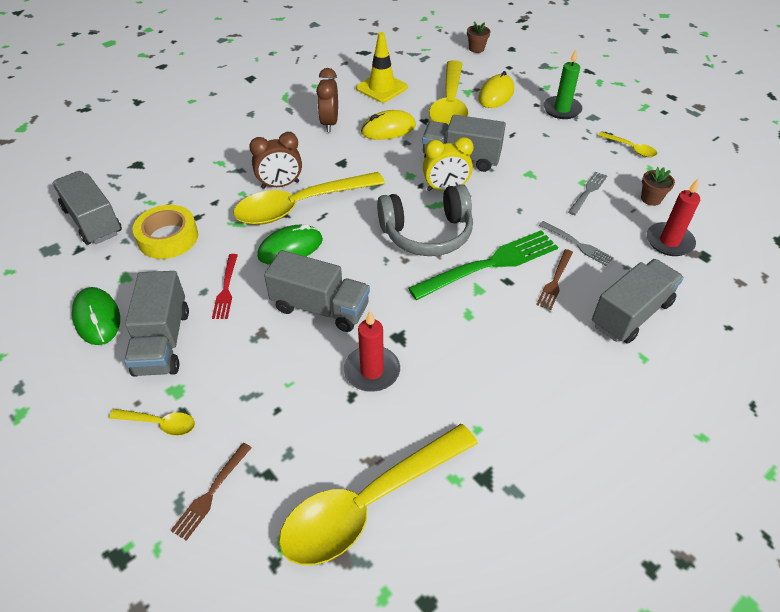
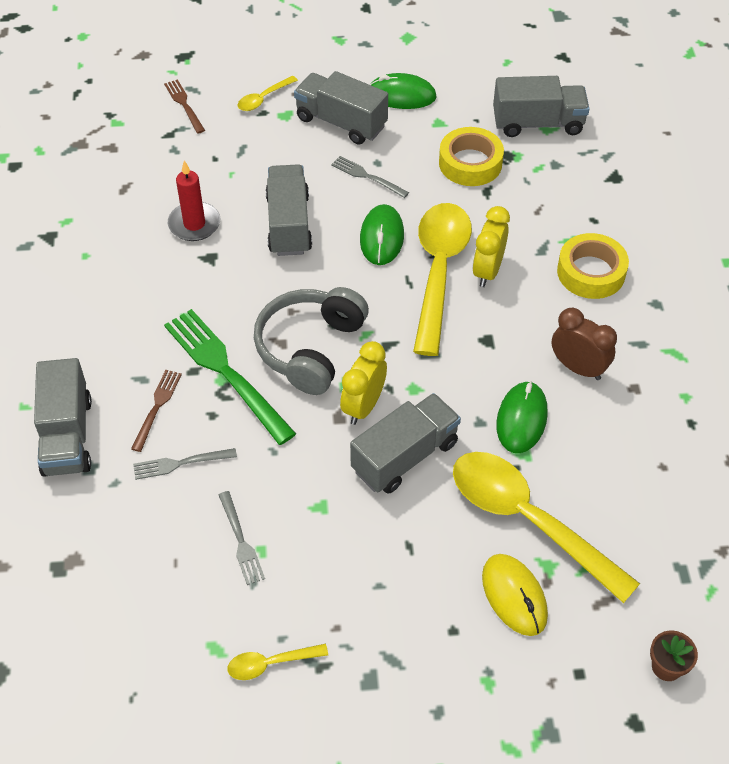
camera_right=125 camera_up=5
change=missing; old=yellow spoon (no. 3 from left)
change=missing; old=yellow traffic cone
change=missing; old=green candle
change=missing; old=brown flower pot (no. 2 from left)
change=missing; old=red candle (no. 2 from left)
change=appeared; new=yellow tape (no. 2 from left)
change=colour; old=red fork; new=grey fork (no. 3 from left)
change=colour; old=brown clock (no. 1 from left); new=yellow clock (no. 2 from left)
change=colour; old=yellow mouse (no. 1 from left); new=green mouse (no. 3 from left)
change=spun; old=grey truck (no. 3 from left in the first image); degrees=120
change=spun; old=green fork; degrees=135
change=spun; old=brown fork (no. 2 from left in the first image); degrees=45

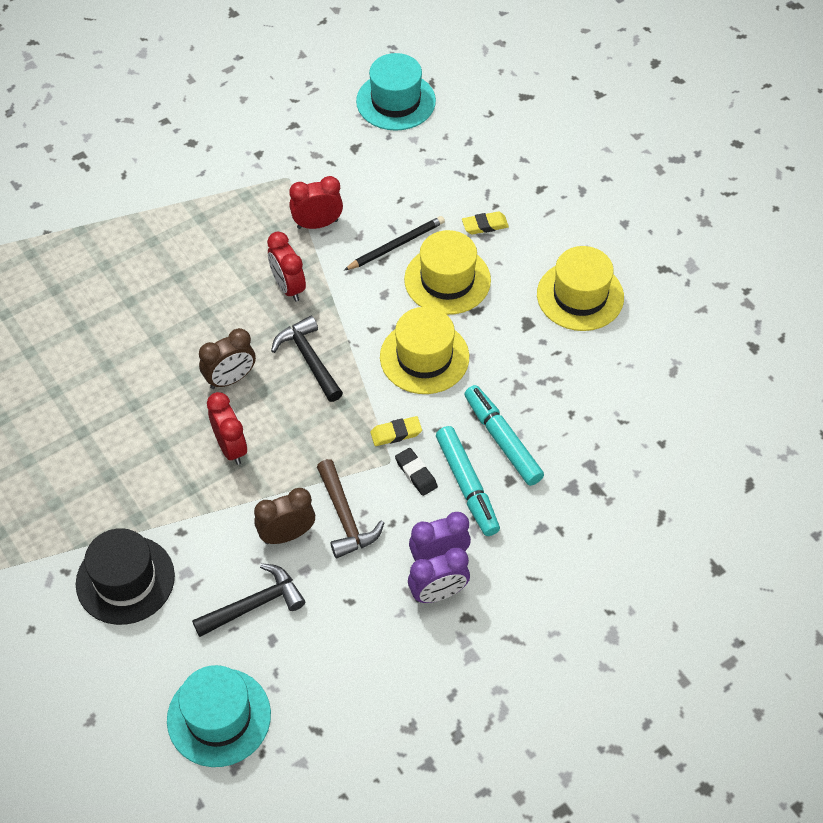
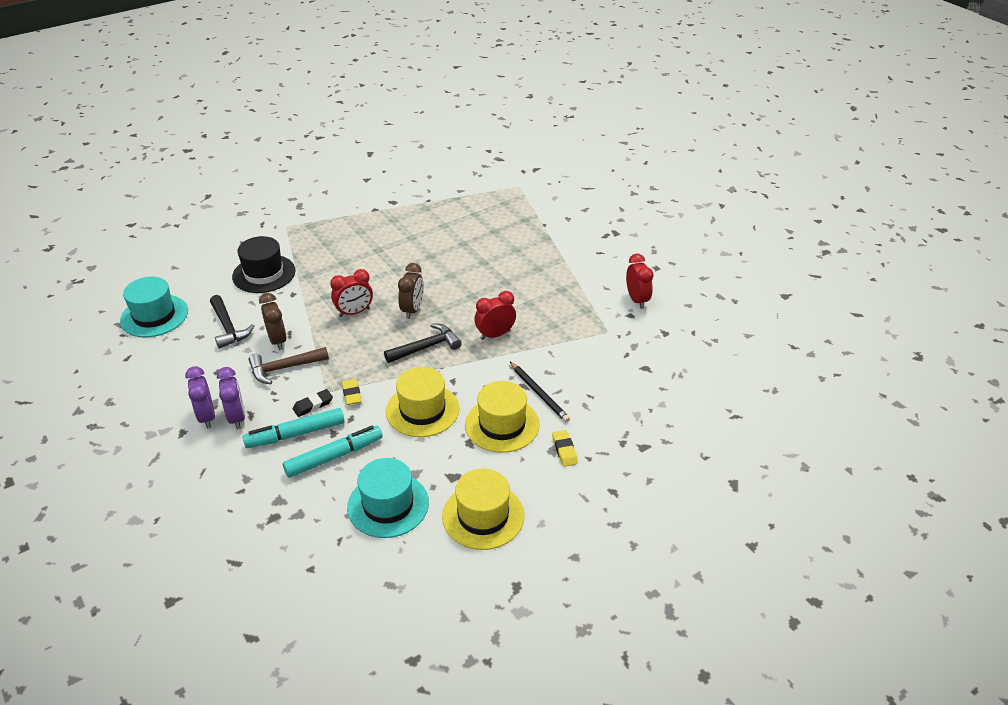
camera_right=90 camera_up=-15
change=relocated; old=red clock (no. 3 from left)
change=relocated; old=turquoise hat (no. 2 from left)
change=spun; old=brown clock (no. 1 from left in the first image); degrees=-135

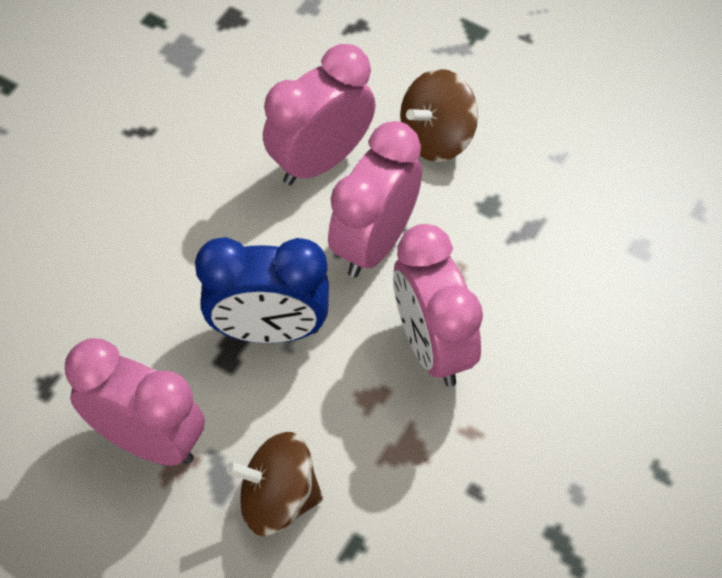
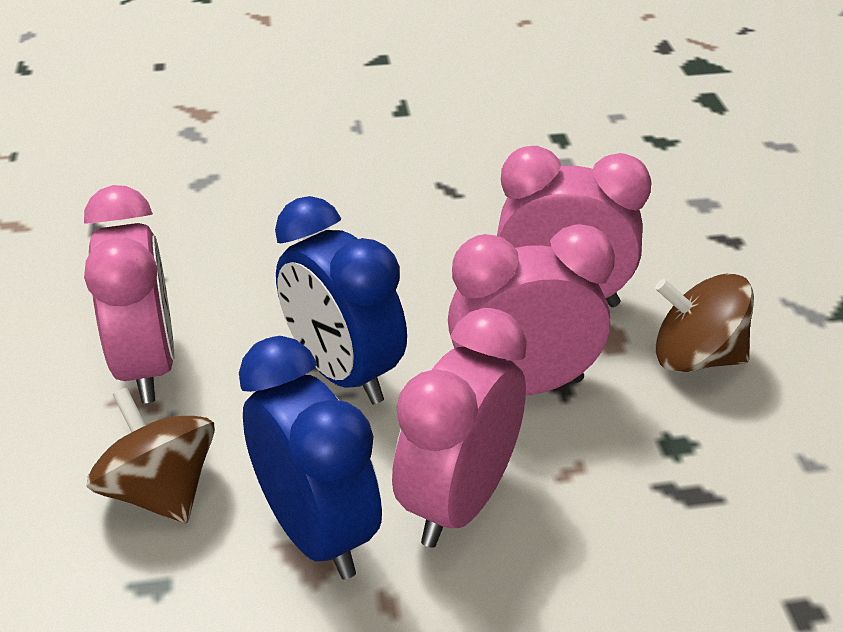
camera_right=50 camera_up=-20
change=appeared; new=blue clock (no. 1 from left)

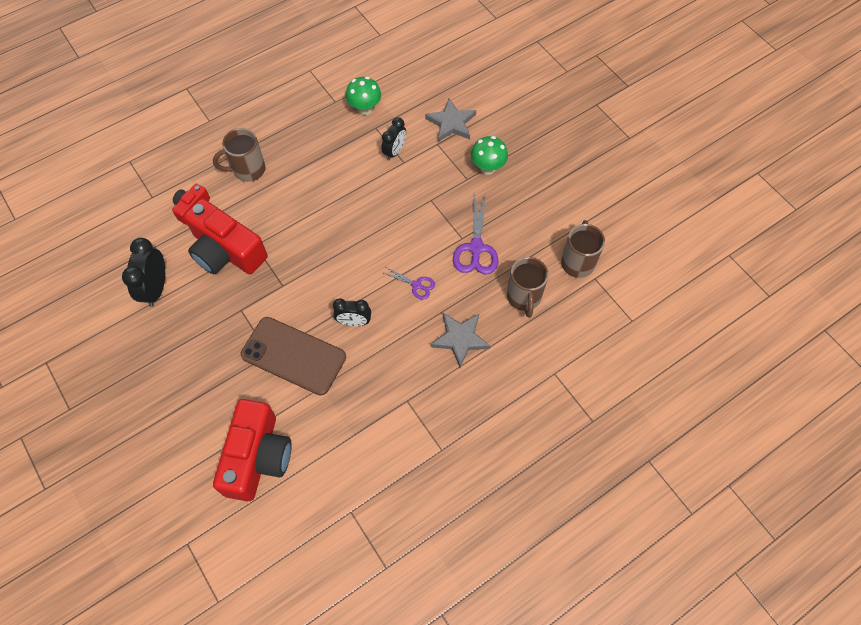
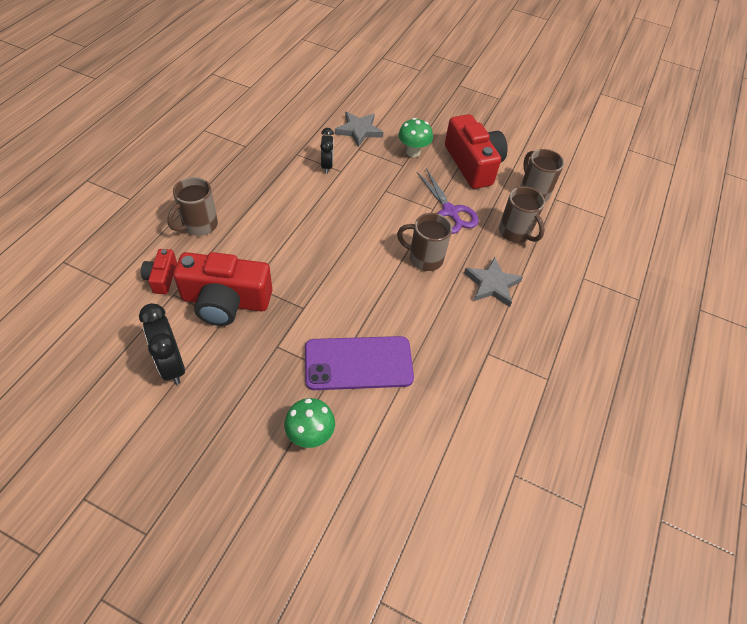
camera_right=-35 camera_up=-10
change=missing; old=black clock (no. 2 from left)
change=relocated; old=red camera (no. 3 from left)
change=relocated; old=green mushroom (no. 1 from left)
change=exchanged; old=purple scissors (no. 1 from left); new=brown mug (no. 2 from left)
change=colour; old=brown phone; new=purple phone

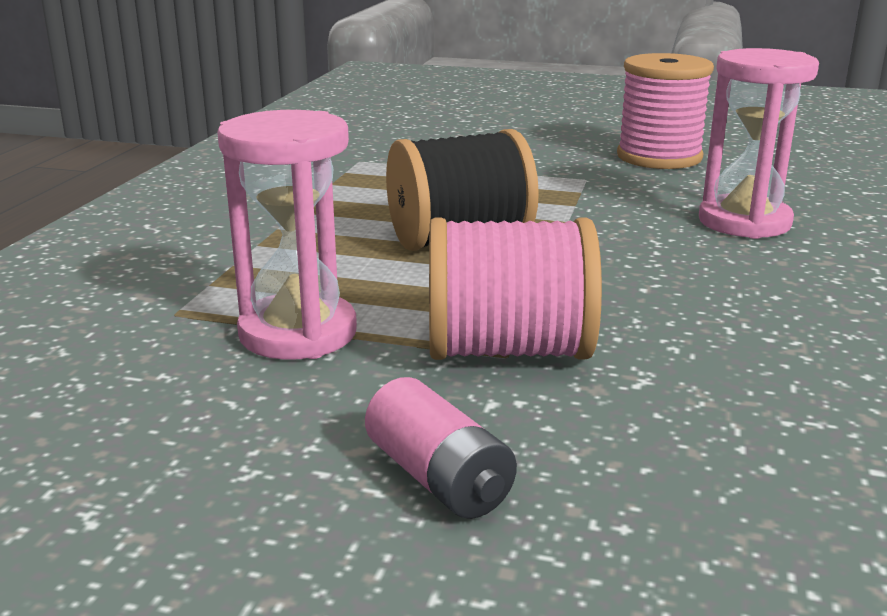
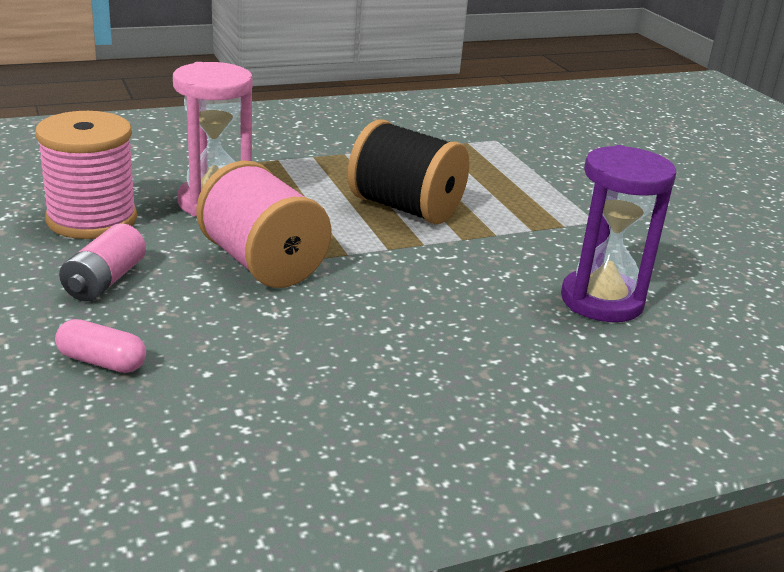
camera_right=50 camera_up=5
change=appeared; new=pink capsule
change=relocated; old=pink spool (no. 2 from left in the first image); new=pink spool (no. 1 from left)
change=colour; old=pink hourglass (no. 2 from left); new=purple hourglass

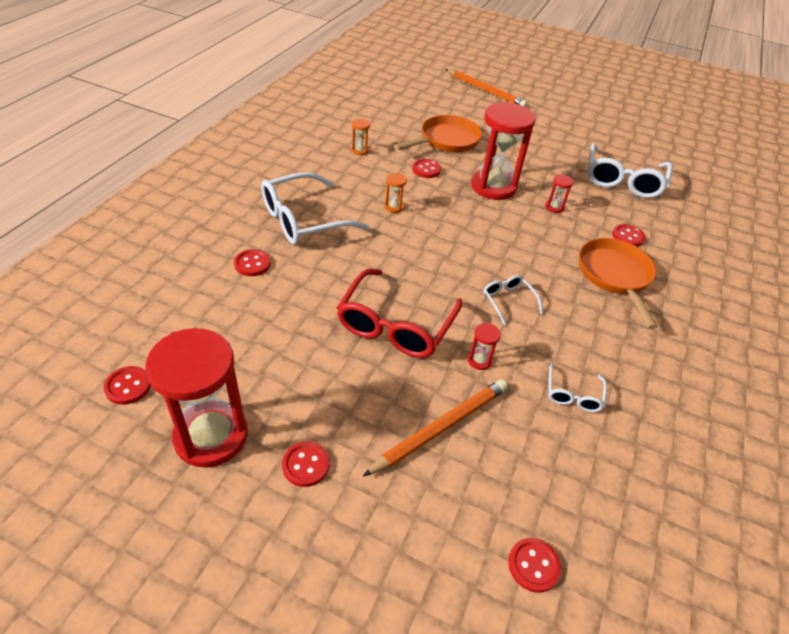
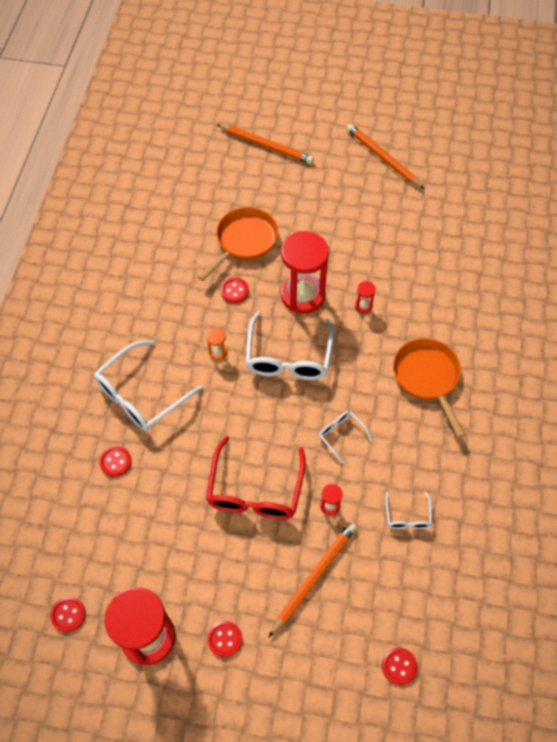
camera_right=-10 camera_up=15
change=missing; old=orange hourglass (no. 1 from left)
change=missing; old=red button (no. 6 from left)
change=appeared; new=orange pencil (no. 3 from left)
change=relocated; old=white glasses (no. 4 from left in the first image); new=white glasses (no. 2 from left)

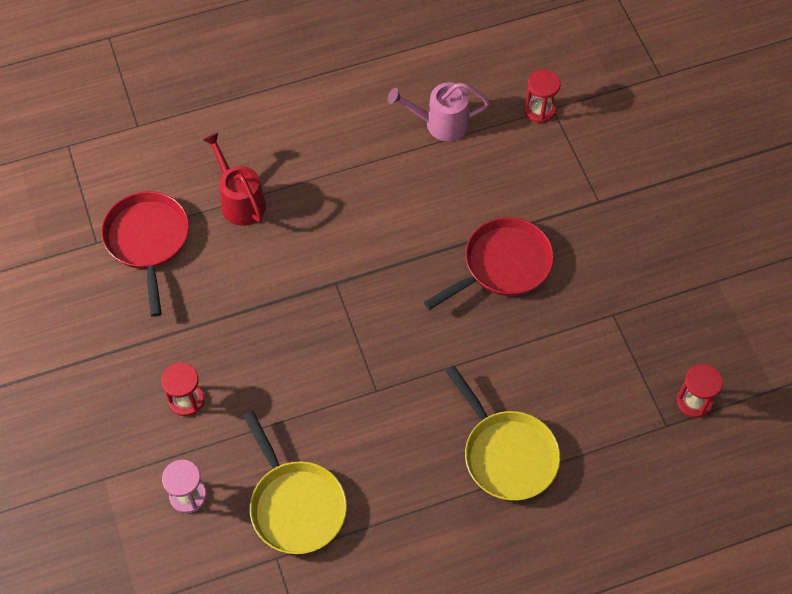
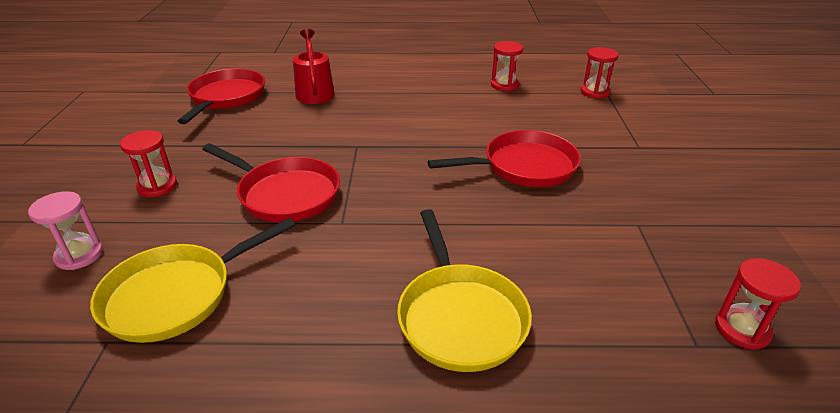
camera_right=20 camera_up=-25
change=appeared; new=red pan (no. 2 from left)
change=exchanged; old=pink watering can; new=red hourglass (no. 2 from left)
change=spun; old=yellow pan (no. 1 from left); degrees=60

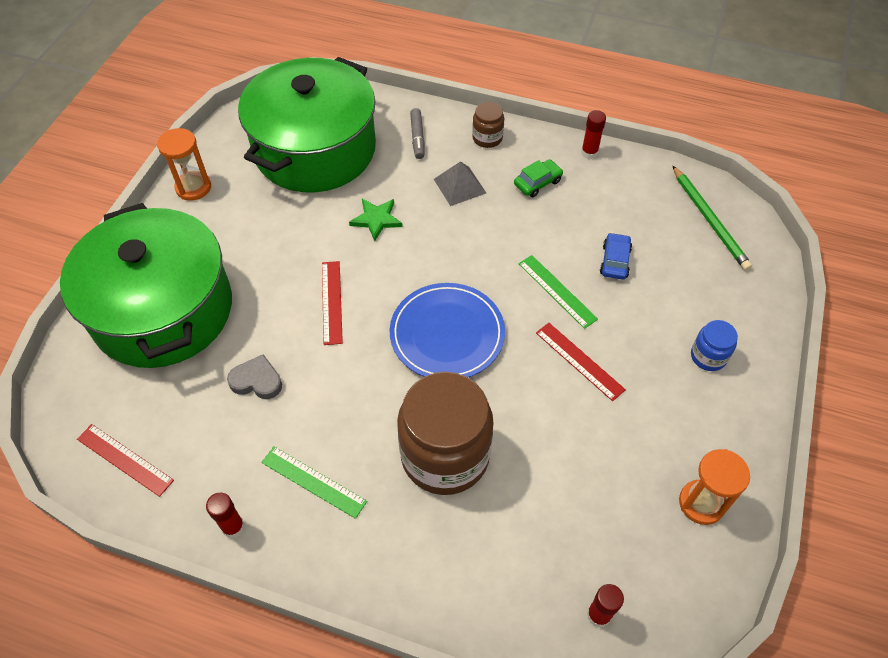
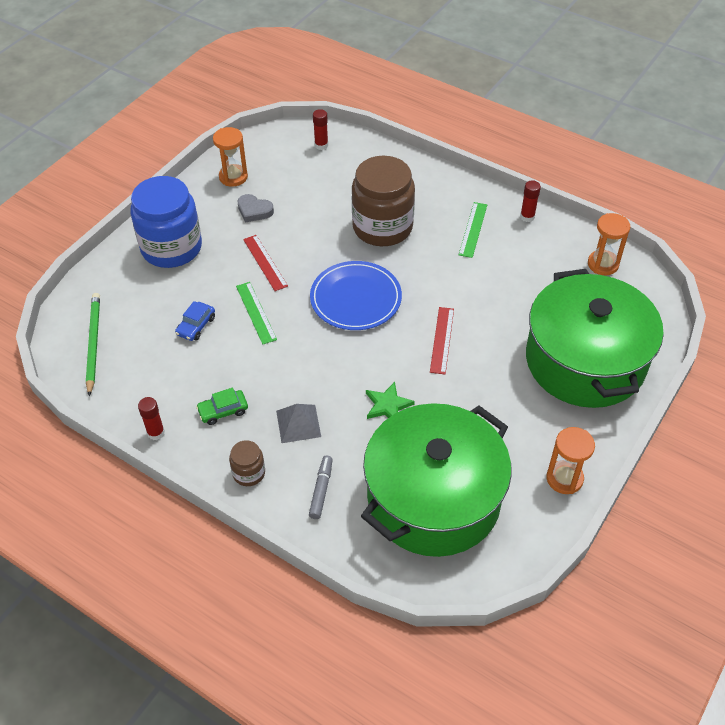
camera_right=-165 camera_up=-5
change=relocated; old=grey heart
change=exchanged; old=red ruler (no. 1 from left); new=orange hourglass (no. 3 from left)
change=spun; old=green ruler (no. 1 from left in the first image); degrees=60
change=size; old=blue jar; factor=2.24

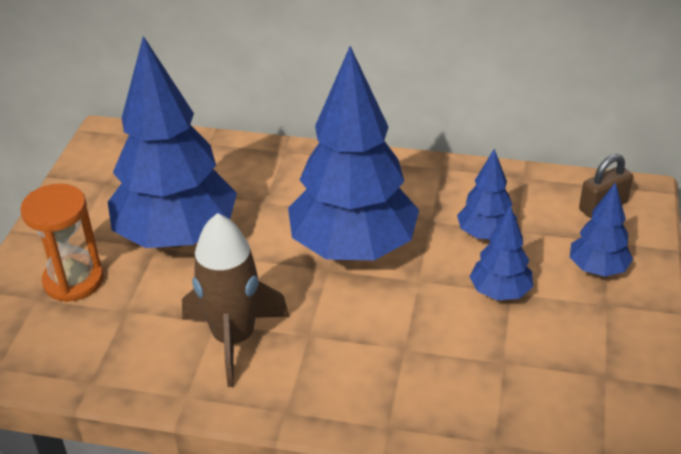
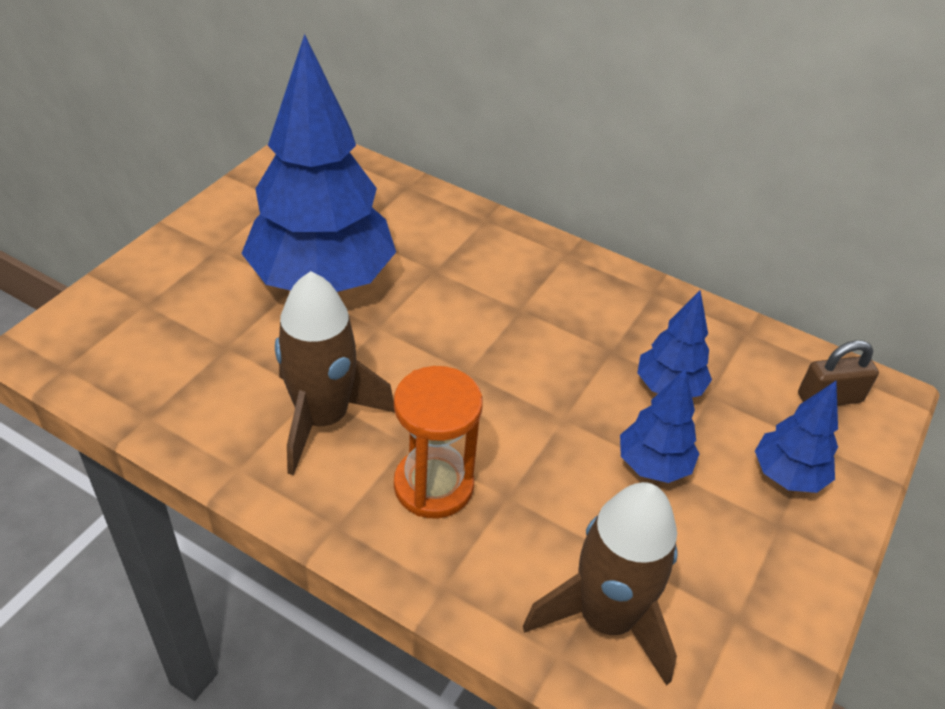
camera_right=15 camera_up=5
change=missing; old=blue tree (no. 2 from left)
change=appeared; new=brown rocket (no. 2 from left)
change=relocated; old=orange hourglass

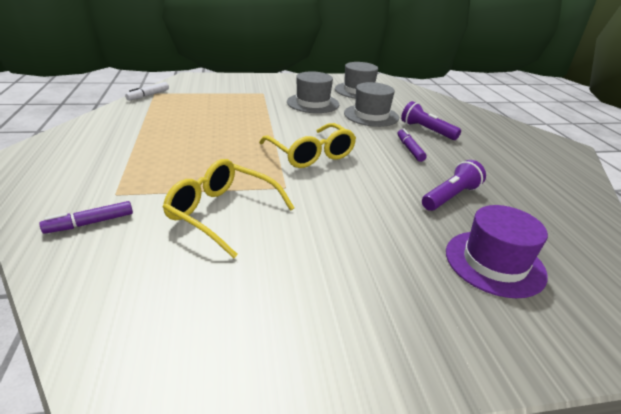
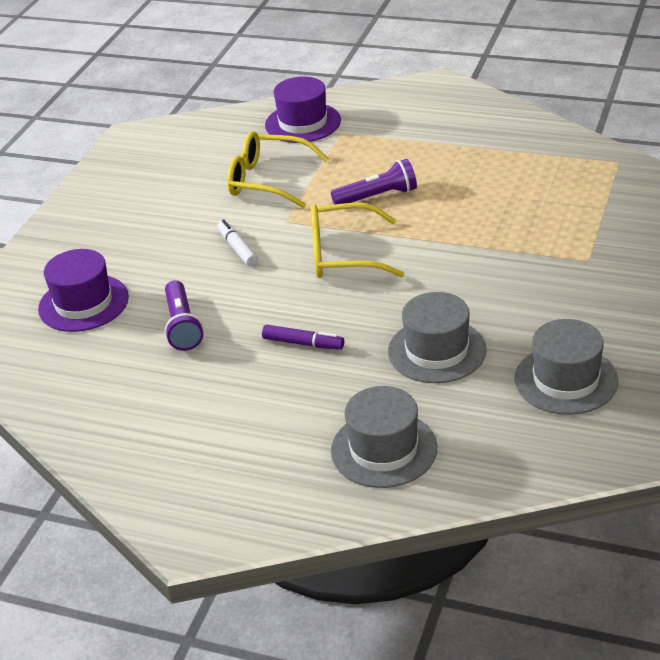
camera_right=125 camera_up=5
change=relocated; old=white marker
change=relocated; old=grey hat (no. 1 from left)
change=relocated; old=purple flashlight (no. 1 from left in the first image); new=purple flashlight (no. 2 from left)
change=exchanged; old=purple marker (no. 1 from left); new=purple hat (no. 2 from left)
change=spun; old=yellow glasses (no. 1 from left); degrees=-135

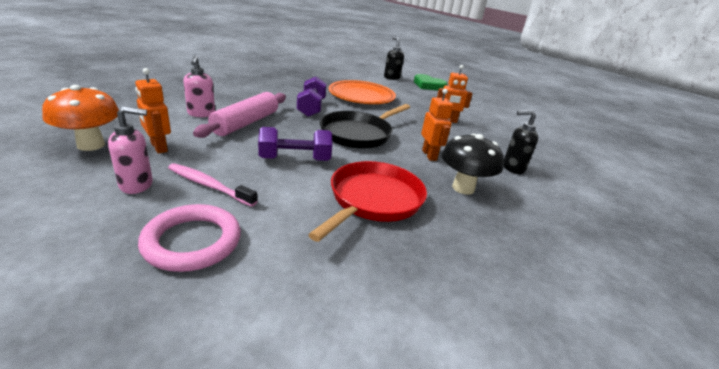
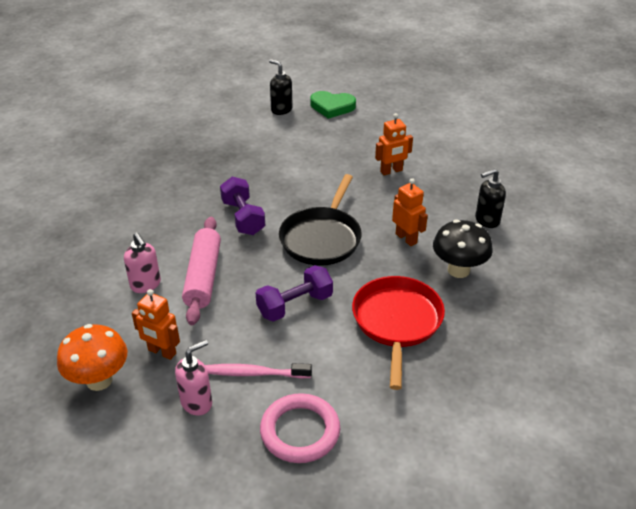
camera_right=-20 camera_up=10
change=missing; old=orange plate

